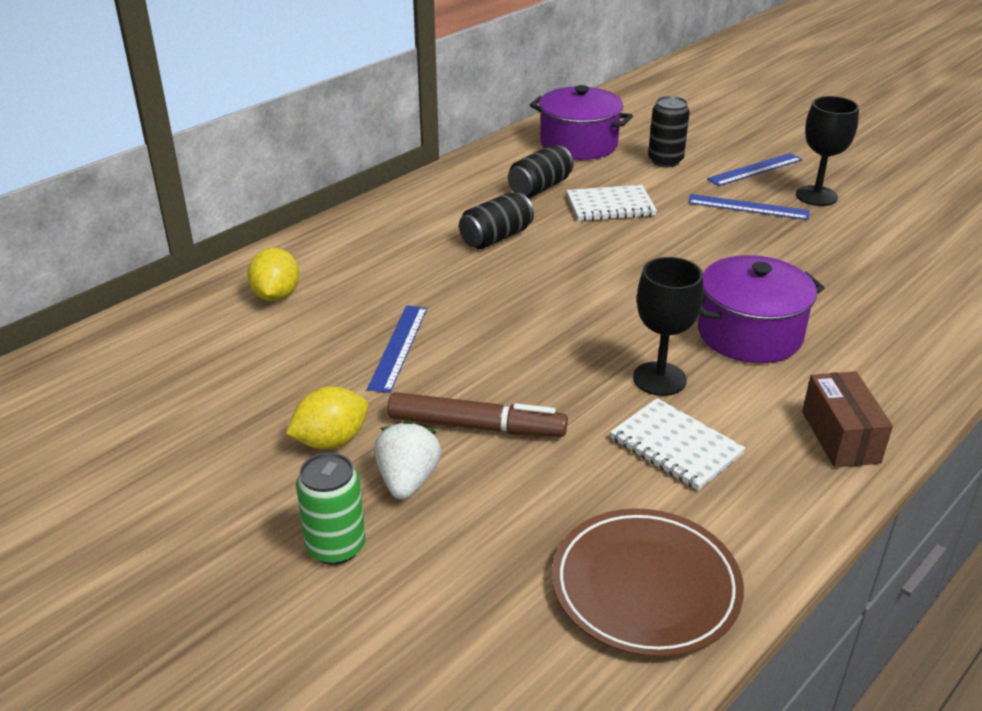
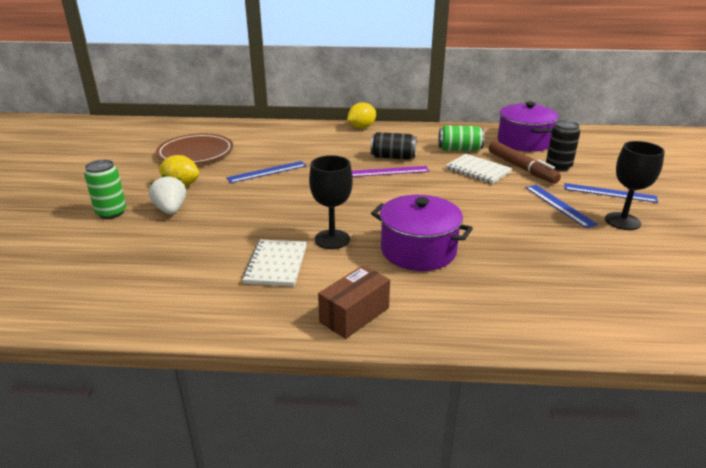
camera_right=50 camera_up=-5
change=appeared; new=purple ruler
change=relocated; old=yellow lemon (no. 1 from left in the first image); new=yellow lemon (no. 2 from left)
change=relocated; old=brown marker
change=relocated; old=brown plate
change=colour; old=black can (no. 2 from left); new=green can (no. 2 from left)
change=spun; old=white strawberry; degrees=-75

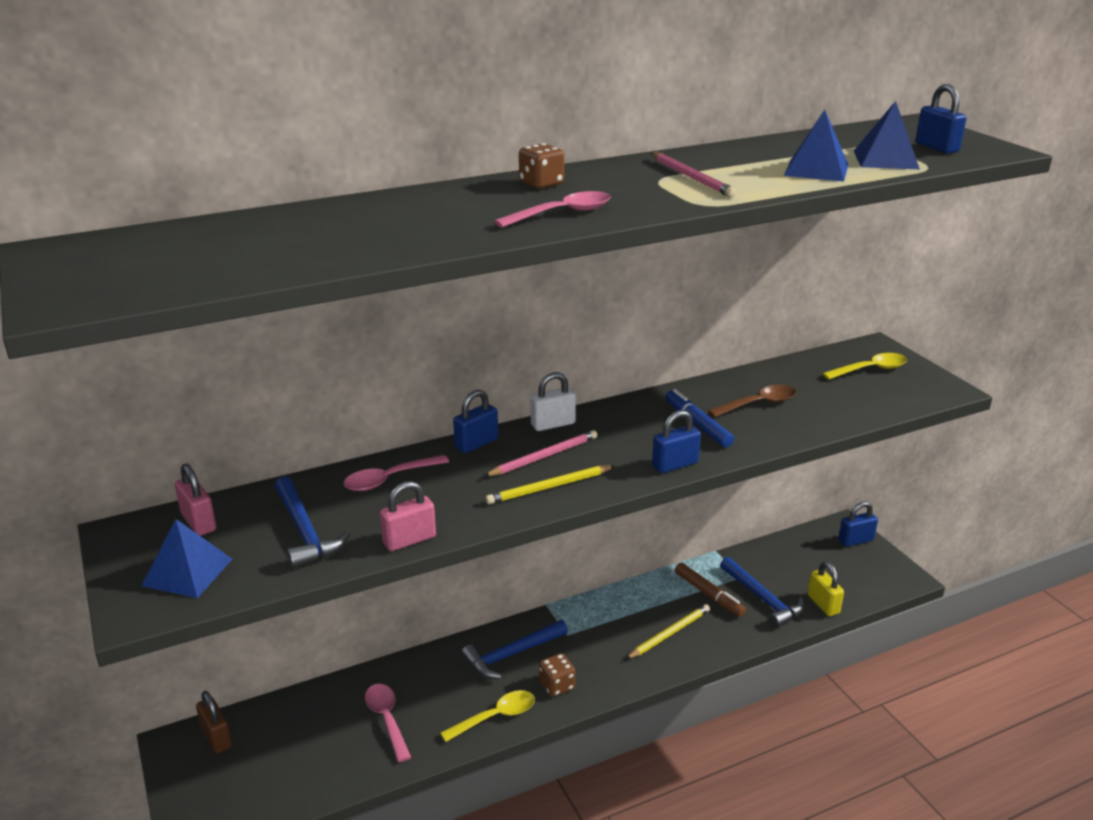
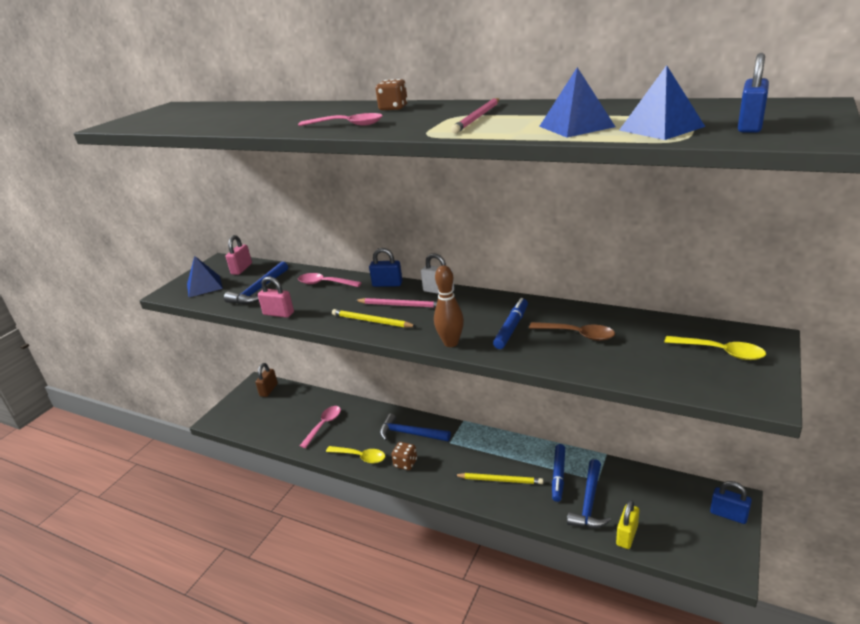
camera_right=55 camera_up=0
change=exchanged; old=blue padlock (no. 2 from left); new=brown bowling pin
change=colour; old=brown marker; new=blue marker (no. 2 from left)

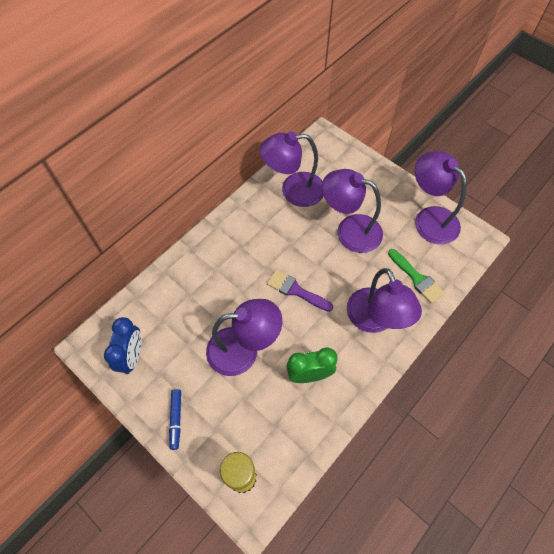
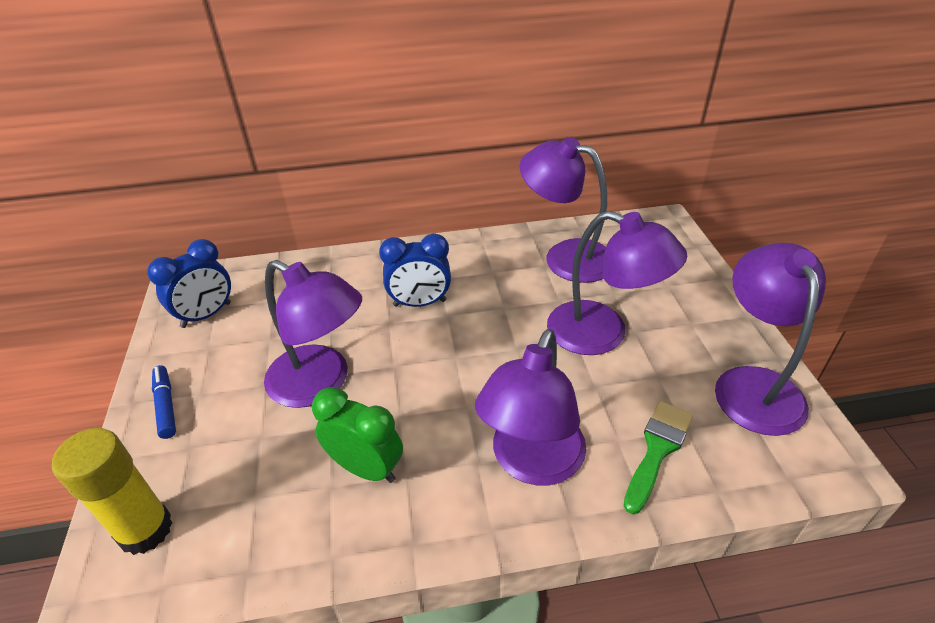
camera_right=40 camera_up=-20
change=missing; old=purple brush
change=appeared; new=blue clock (no. 2 from left)
change=spun; old=blue marker; degrees=120
change=spun; old=purple lamp (no. 3 from left in the first image); degrees=150
change=spun; old=green brush; degrees=-150

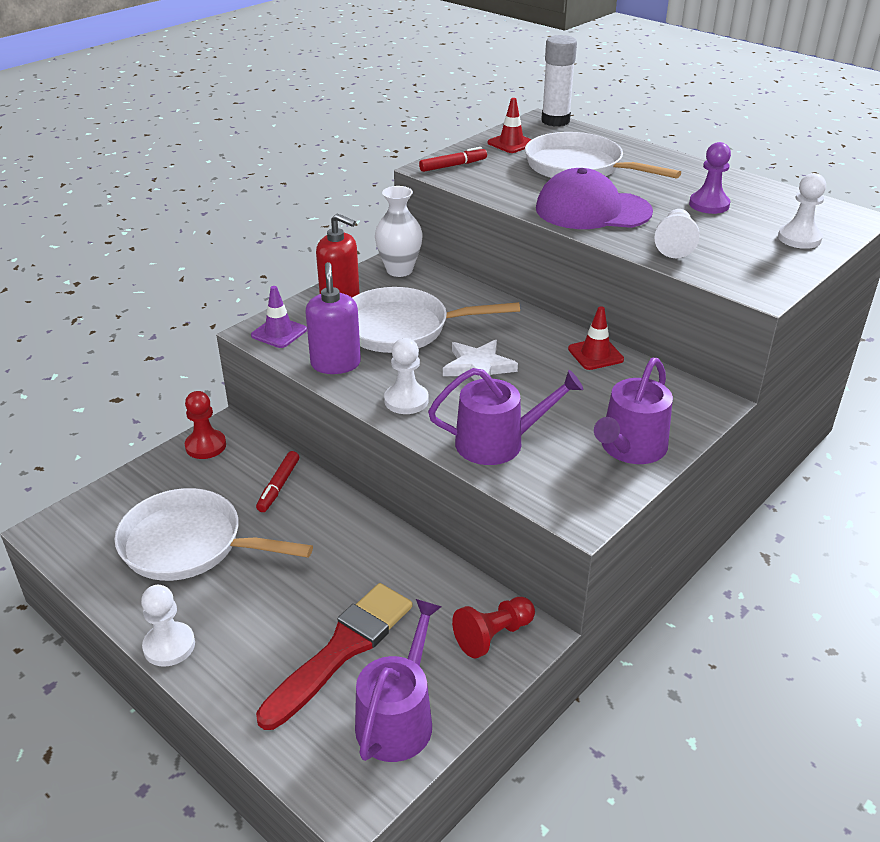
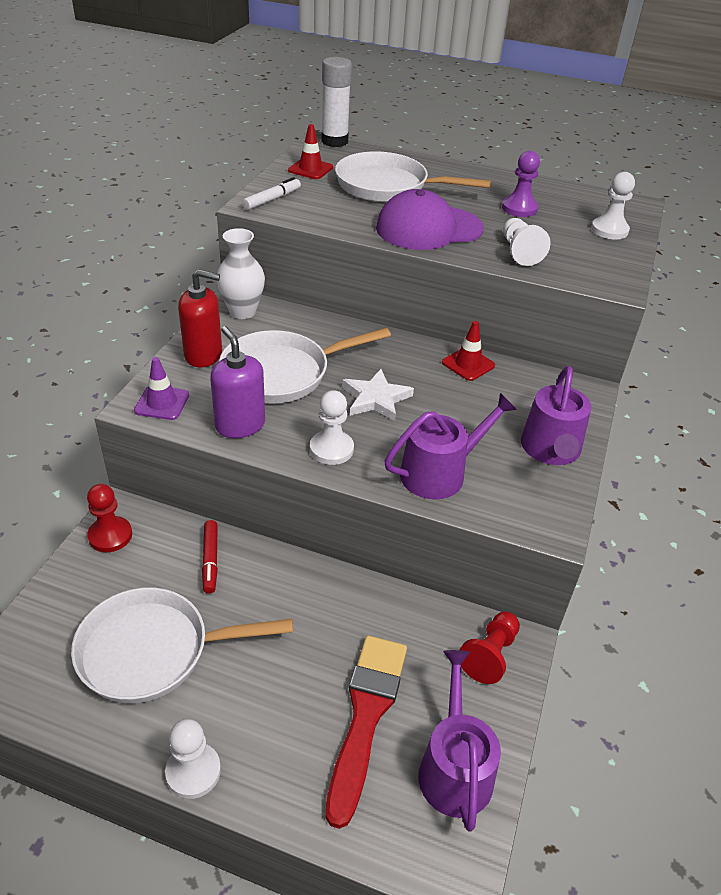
camera_right=-25 camera_up=5
change=colour; old=red marker (no. 2 from left); new=white marker

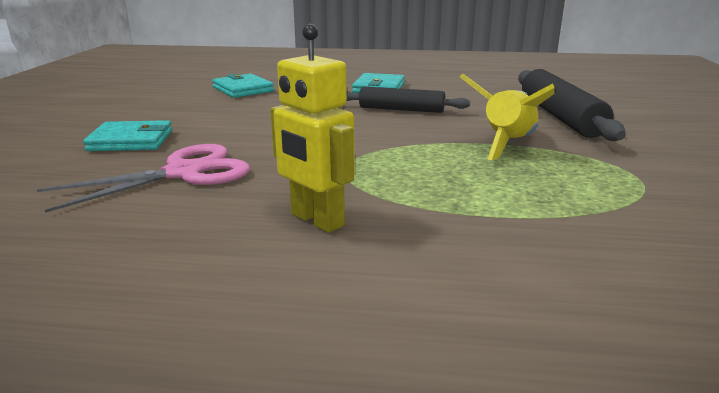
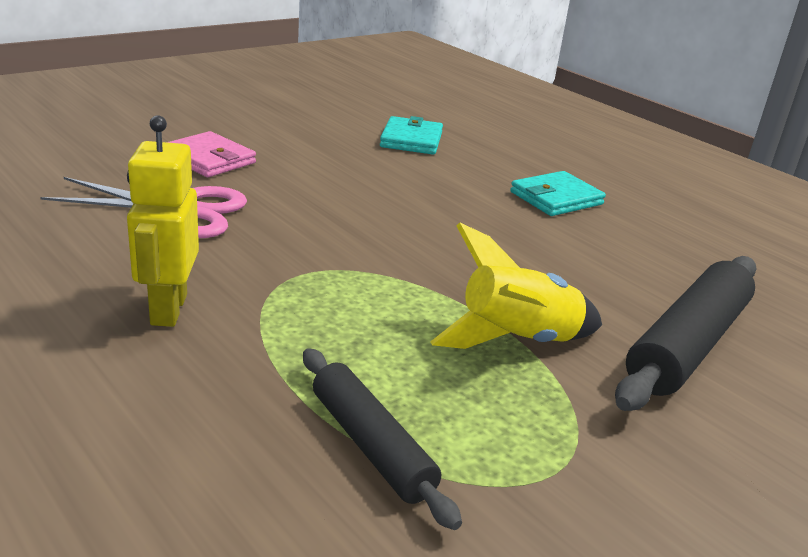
camera_right=40 camera_up=5
change=relocated; old=black rolling pin (no. 1 from left)
change=colour; old=turquoise wallet (no. 1 from left); new=pink wallet

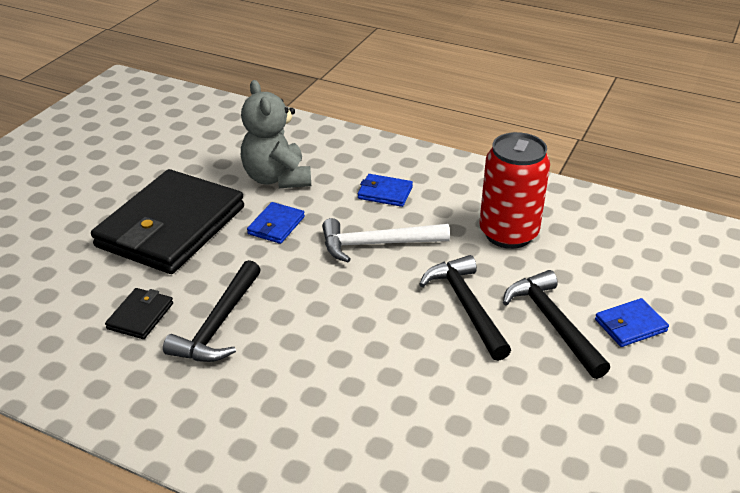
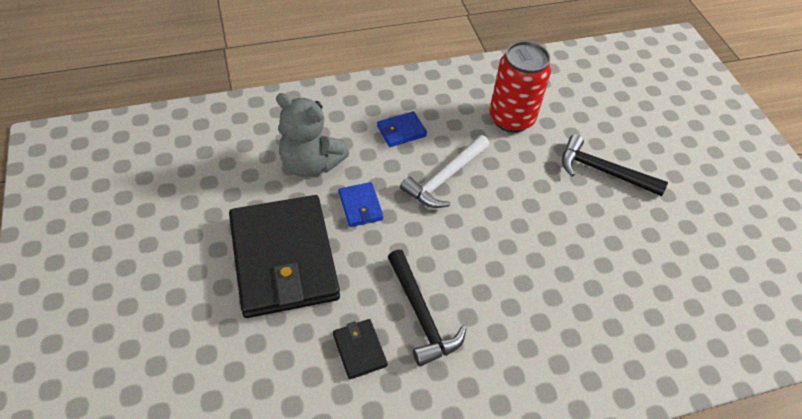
camera_right=-45 camera_up=15
change=missing; old=black hammer (no. 2 from left)
change=missing; old=blue wallet (no. 3 from left)

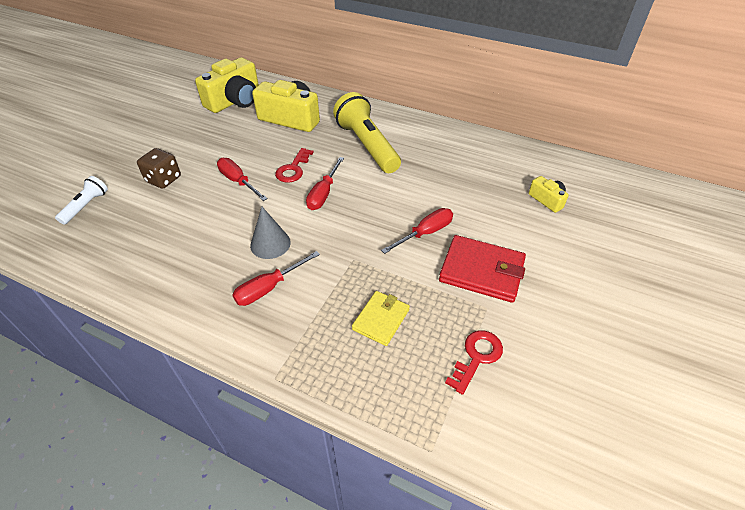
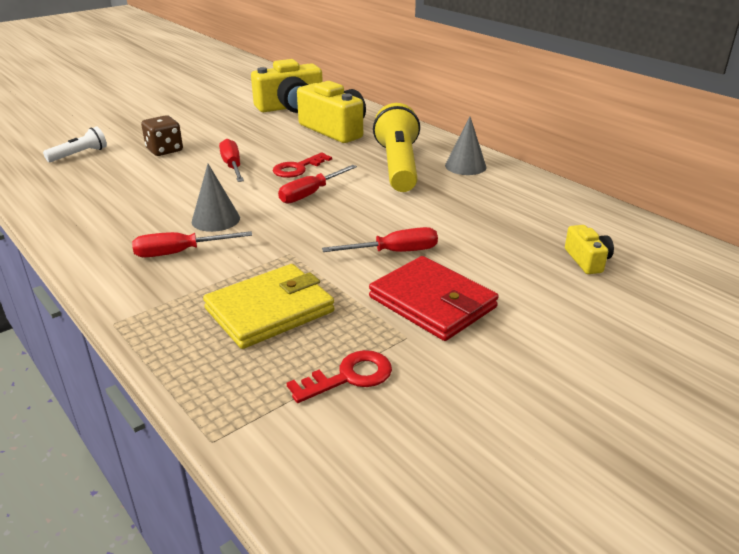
camera_right=25 camera_up=-15
change=appeared; new=grey cone (no. 2 from left)
change=size; old=yellow wallet; factor=1.61

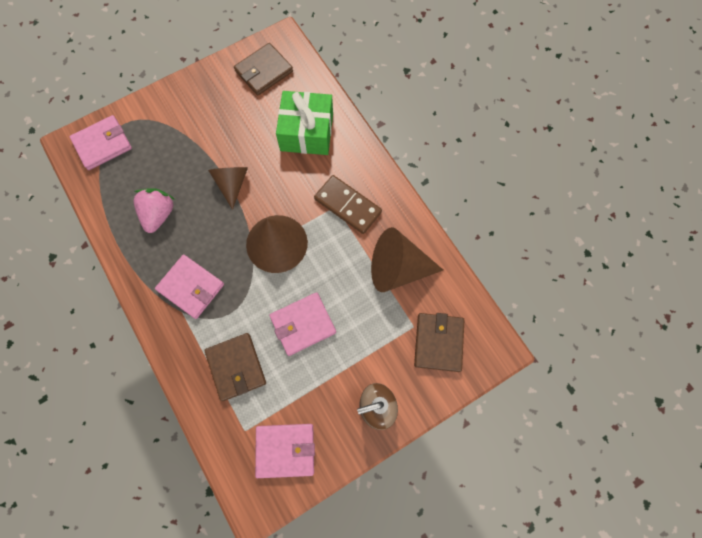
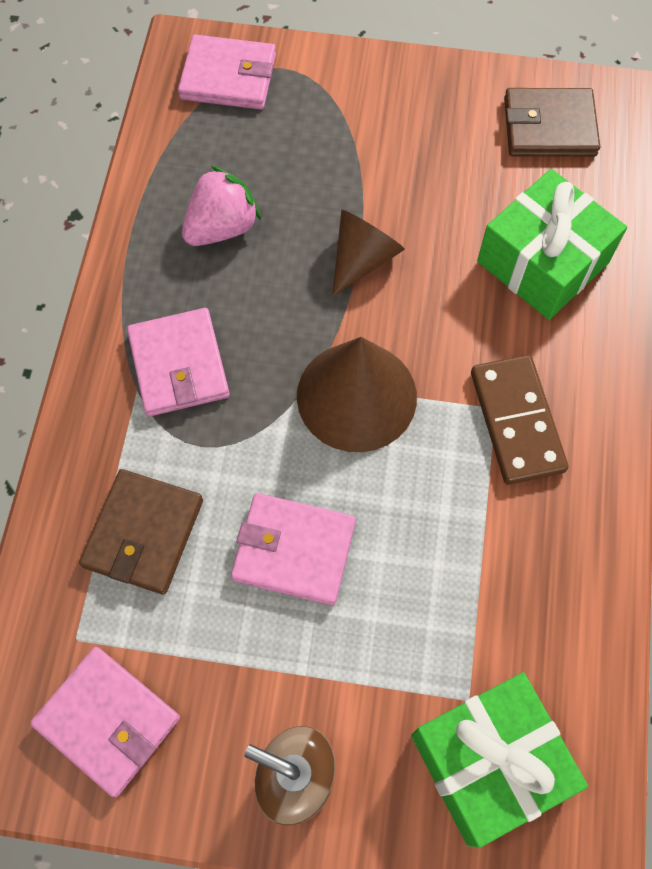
camera_right=40 camera_up=-5
change=missing; old=brown cone (no. 3 from left)
change=exchanged; old=brown wallet (no. 3 from left); new=green gift (no. 1 from left)

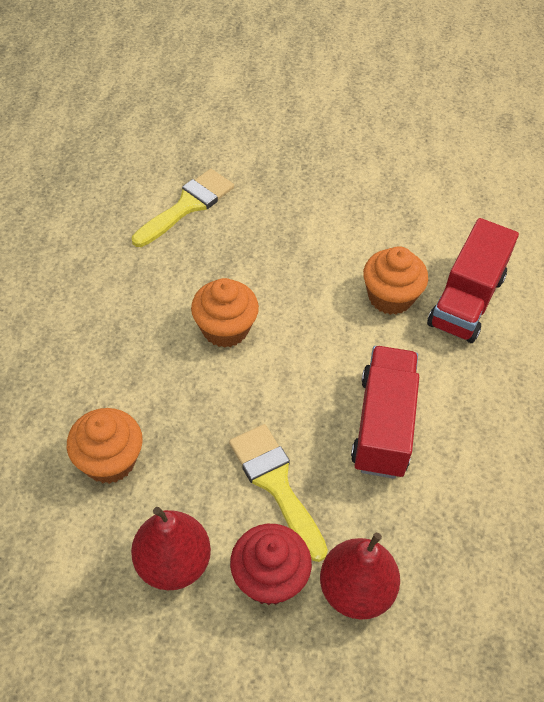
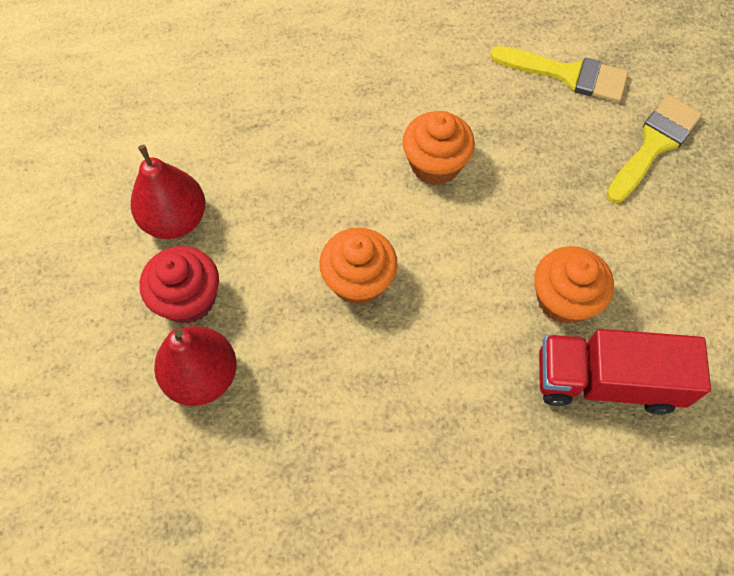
camera_right=70 camera_up=10
change=missing; old=red truck (no. 1 from left)
change=relocated; old=orange cupcake (no. 1 from left)
change=relocated; old=yellow brush (no. 2 from left)

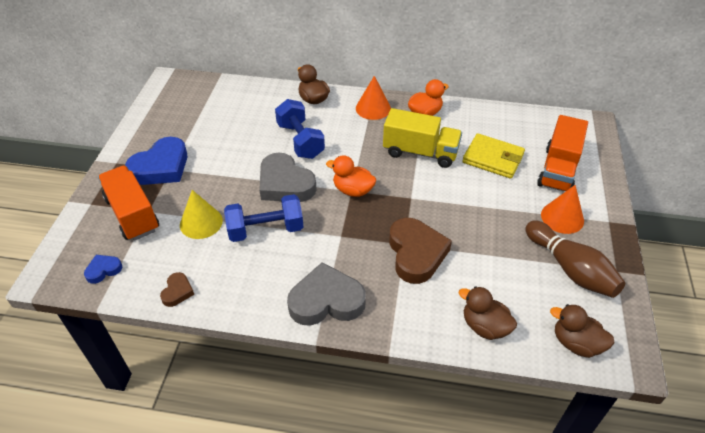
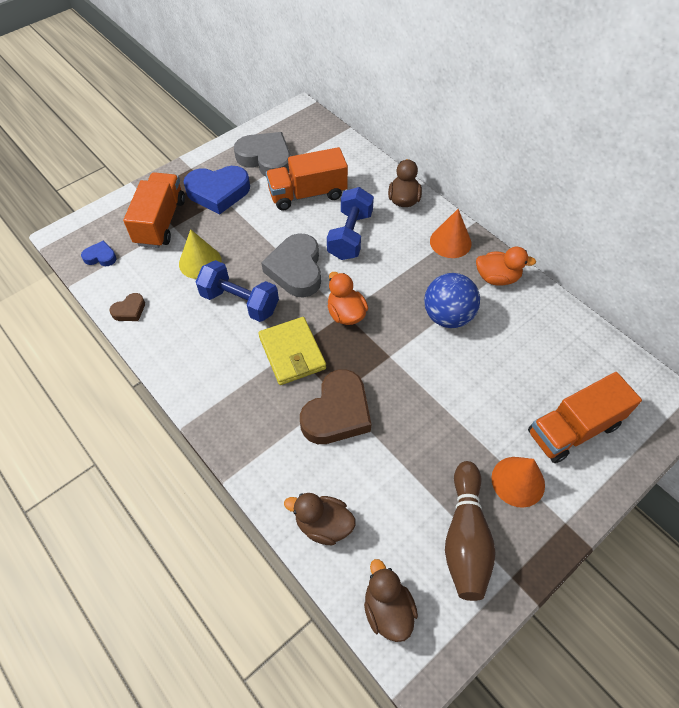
camera_right=40 camera_up=10
change=appeared; new=orange truck (no. 2 from left)
change=relocated; old=grey heart (no. 2 from left in the first image); new=grey heart (no. 1 from left)
change=relocated; old=yellow wallet
change=exchanged; old=yellow truck; new=blue ball
change=spun; old=brown duck (no. 2 from left in the first image); degrees=-60

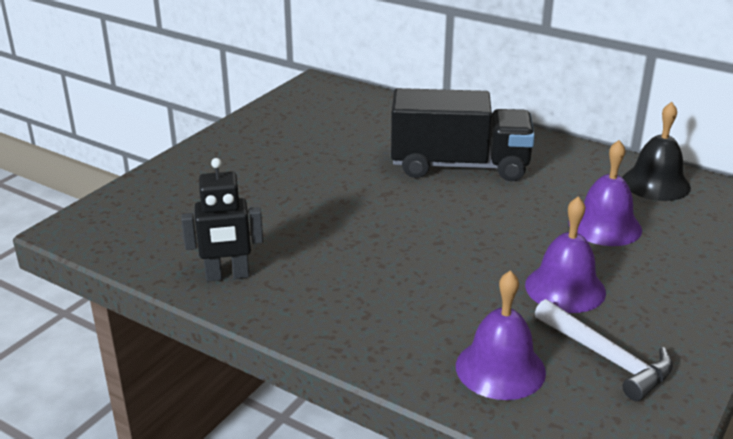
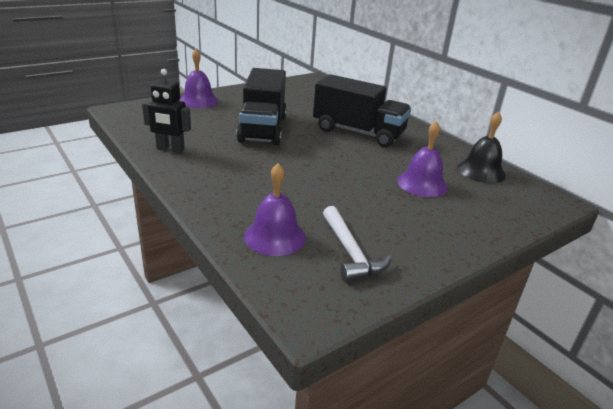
camera_right=20 camera_up=0
change=appeared; new=black truck (no. 1 from left)
change=relocated; old=purple bell (no. 2 from left in the first image); new=purple bell (no. 1 from left)

